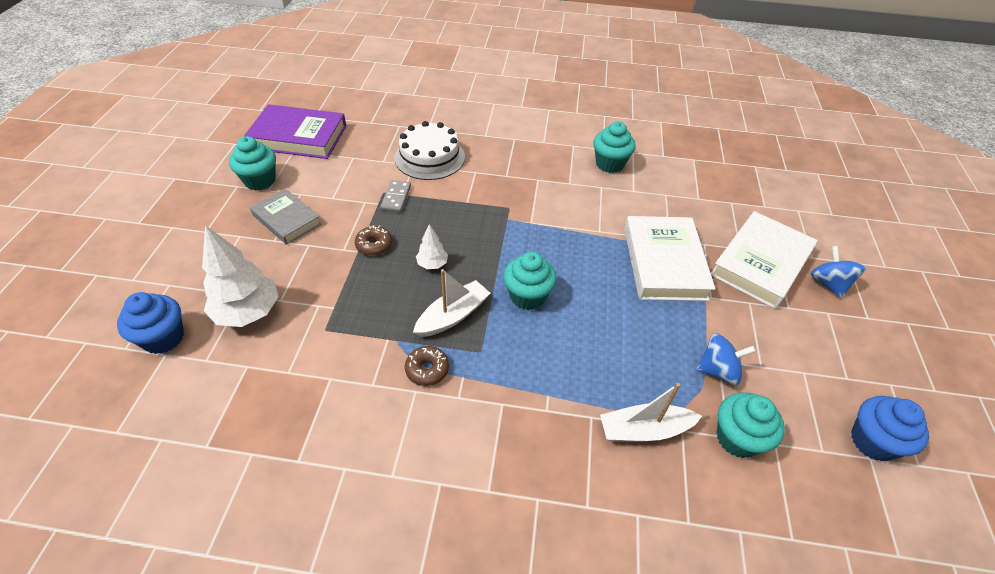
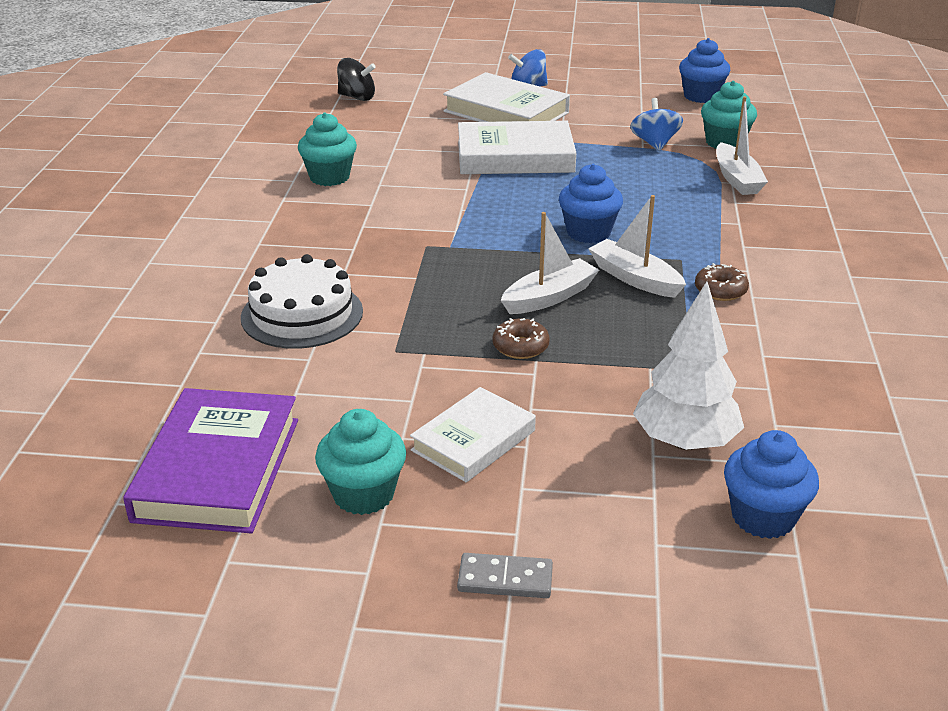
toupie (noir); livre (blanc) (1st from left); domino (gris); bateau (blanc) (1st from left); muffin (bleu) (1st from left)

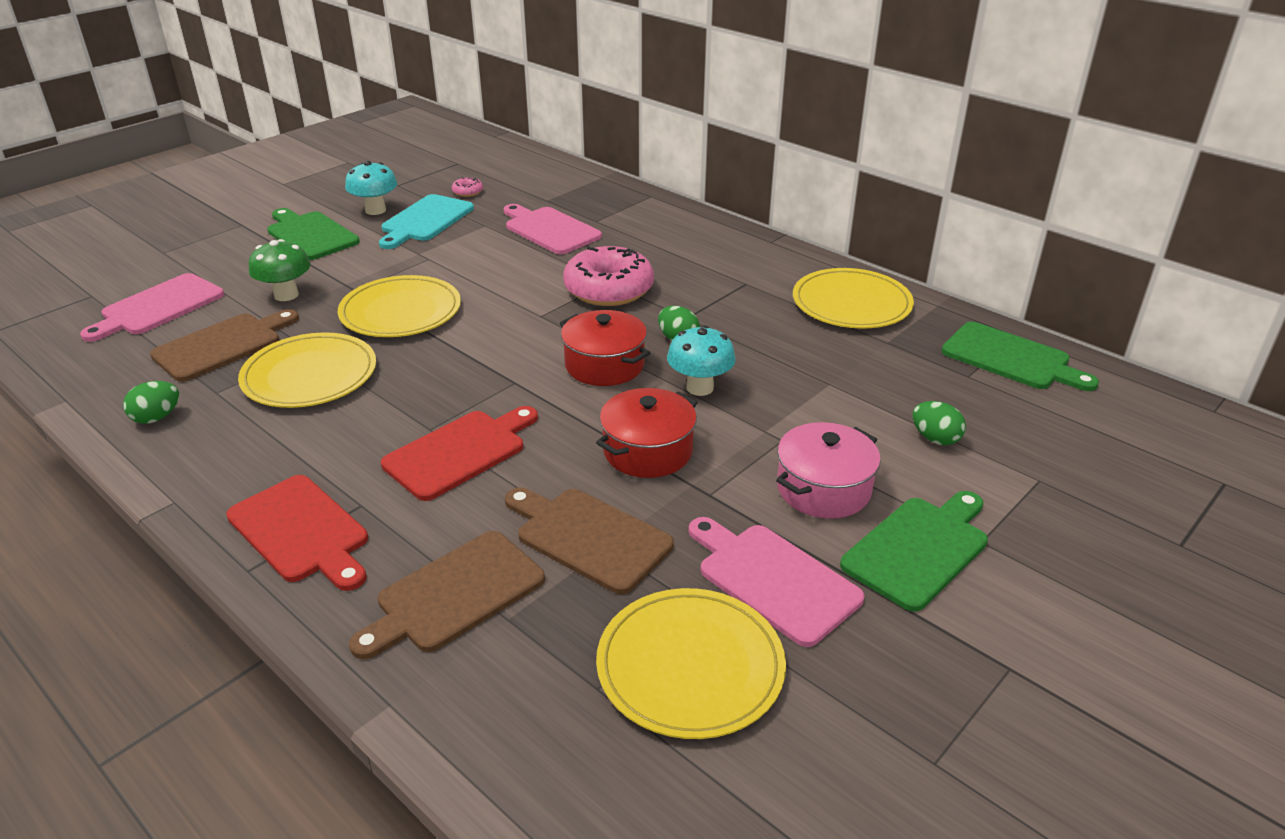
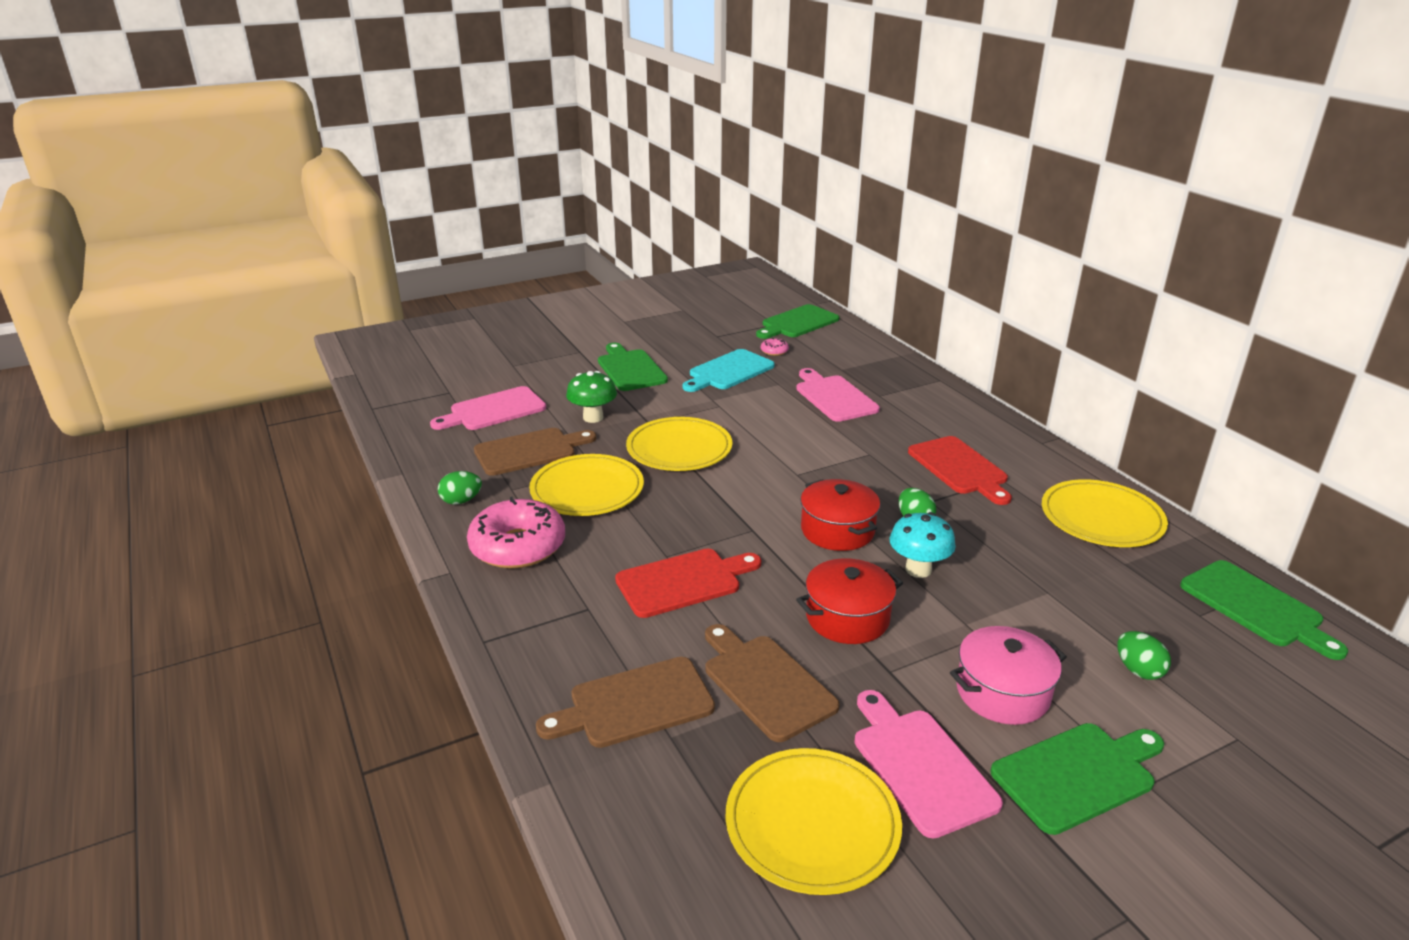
beignet (rose) (1st from left); planche à découper (vert) (2nd from left); planche à découper (rouge) (2nd from left); champignon (turquoise) (1st from left in the first image)

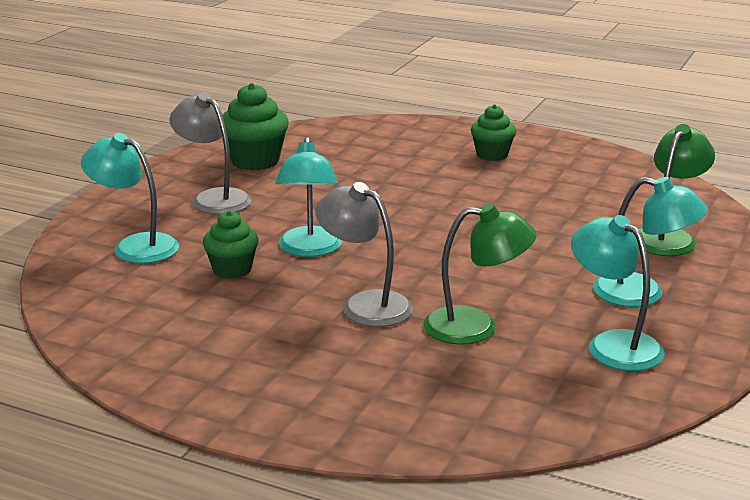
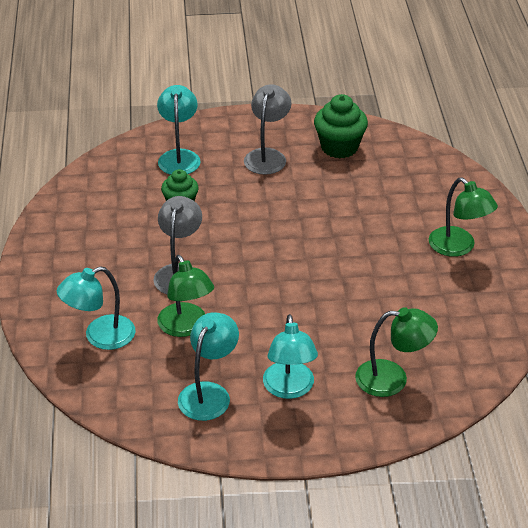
lampe (turquoise) (1st from left); lampe (vert) (3rd from left)

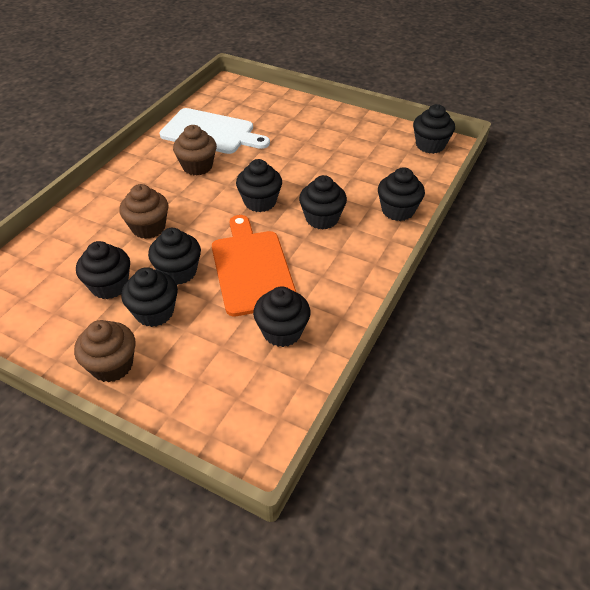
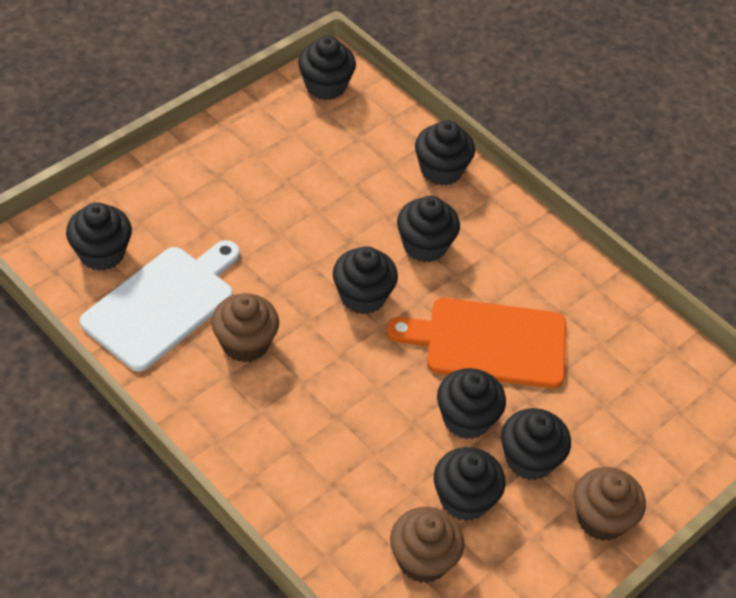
muffin (noir) (1st from left); muffin (marron) (2nd from left)

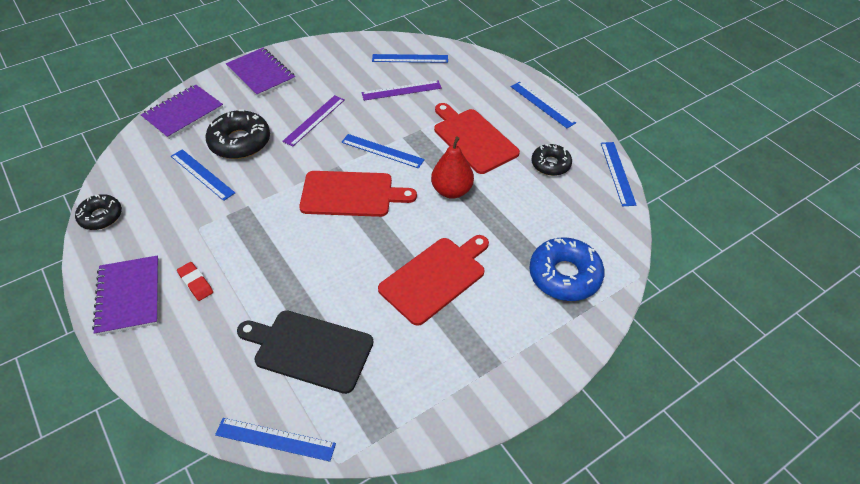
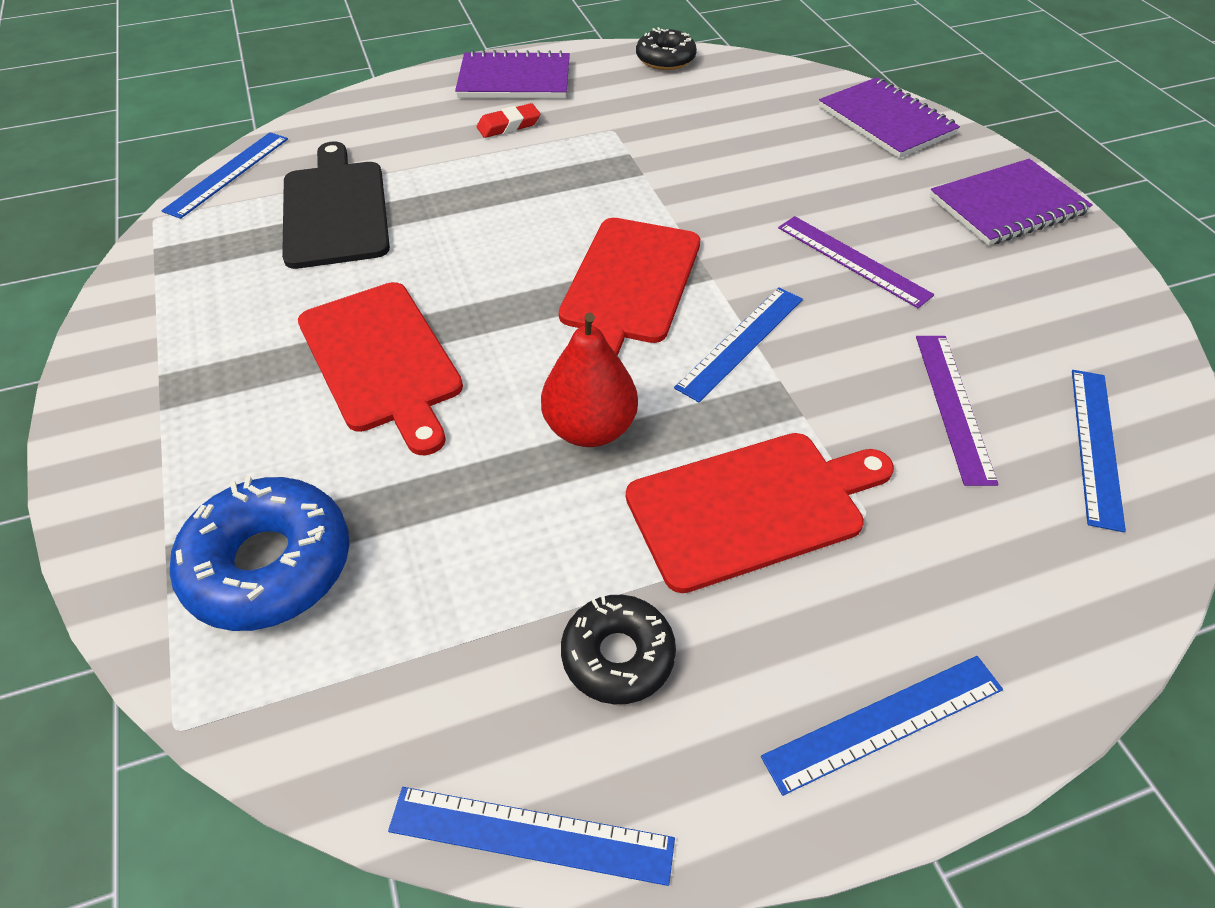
planche à découper (noir); règle (bleu) (1st from left in the first image); beignet (noir) (2nd from left in the first image)

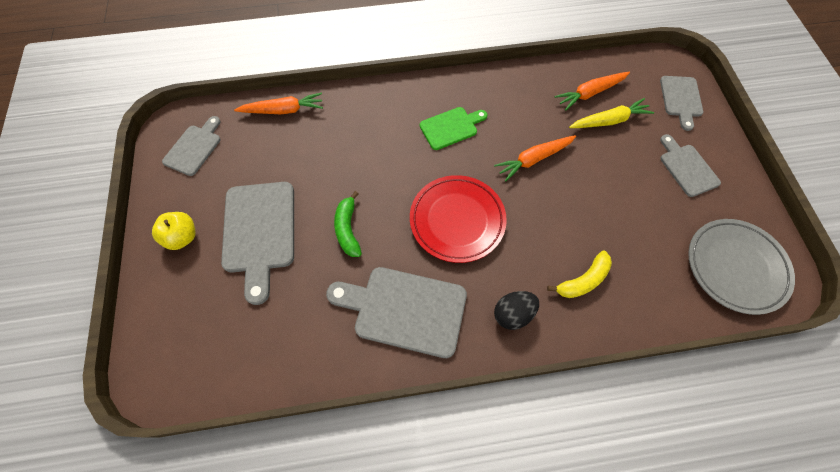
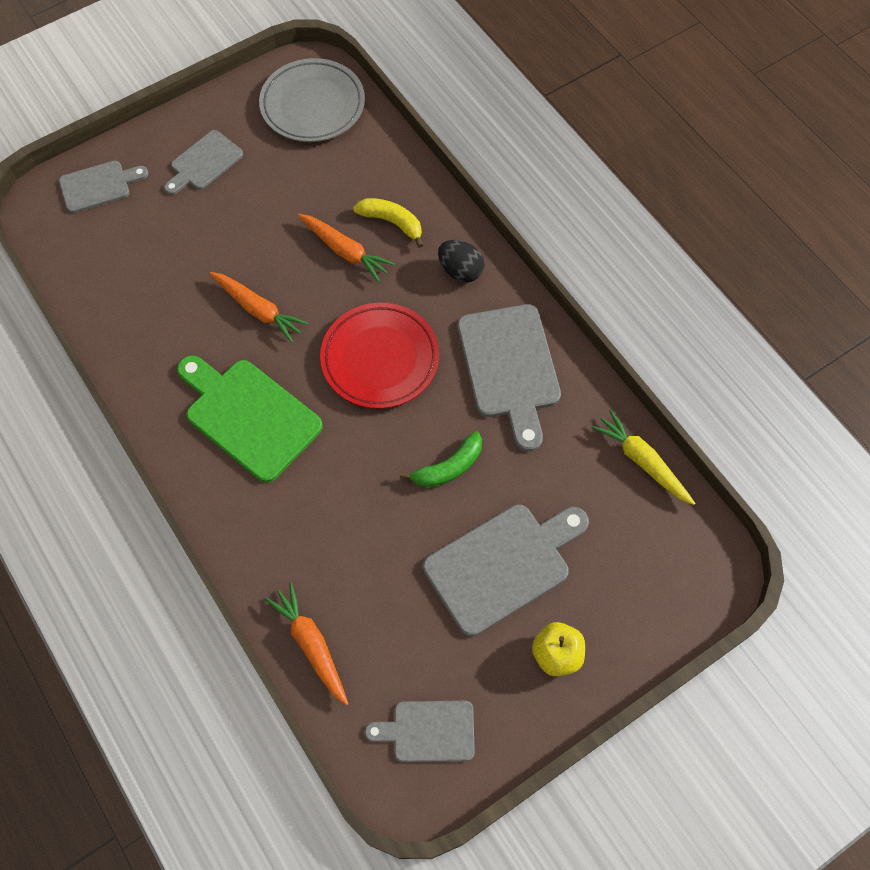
planche à découper (vert); carotte (orange) (3rd from left); carotte (jaune)

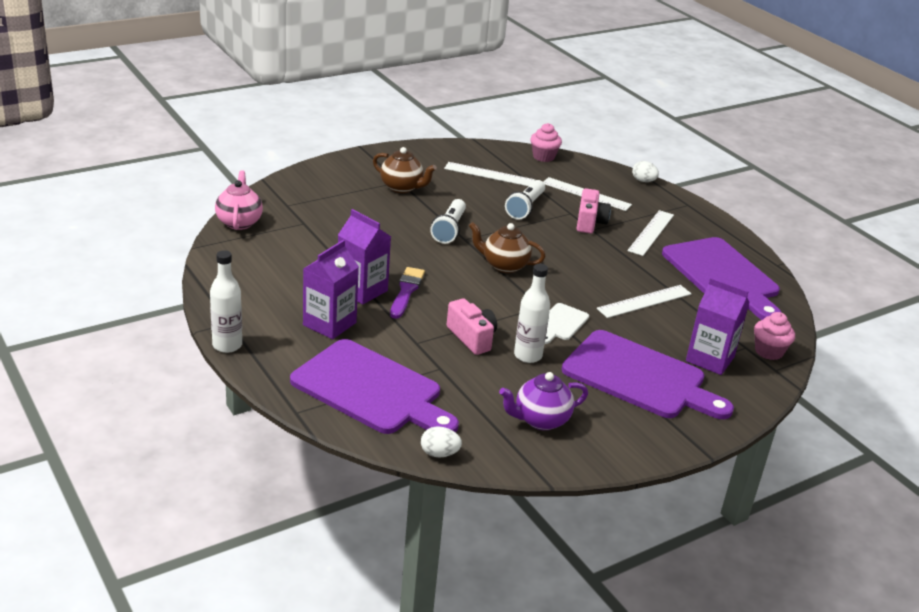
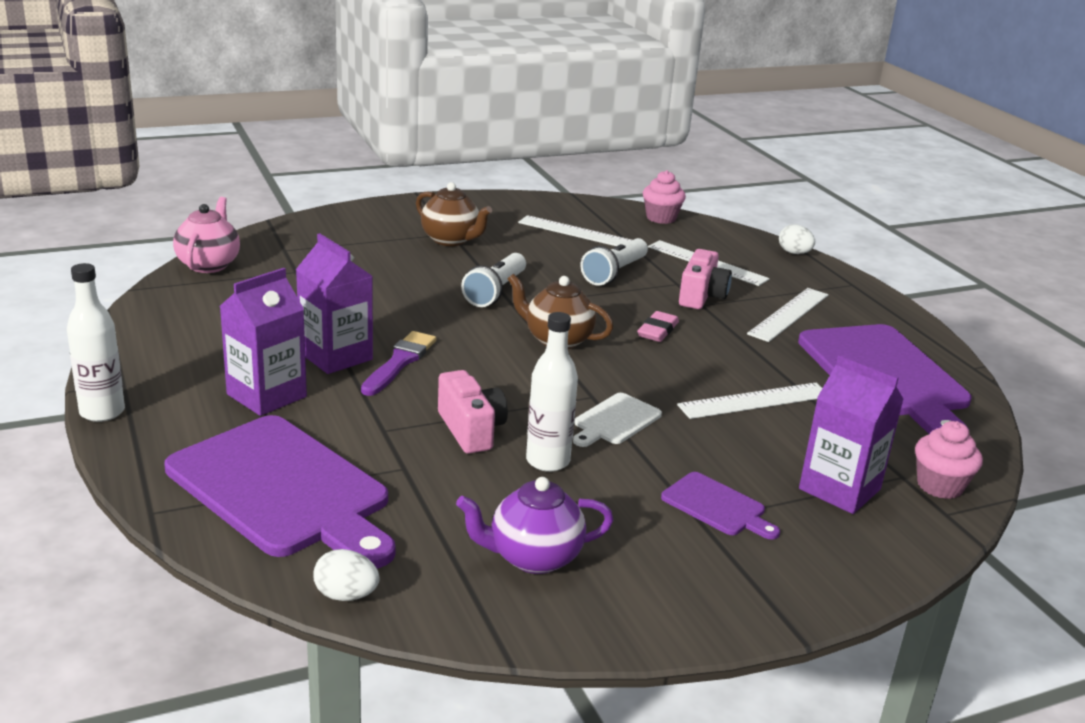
gomme (rose); planche à découper (violet) (2nd from left)

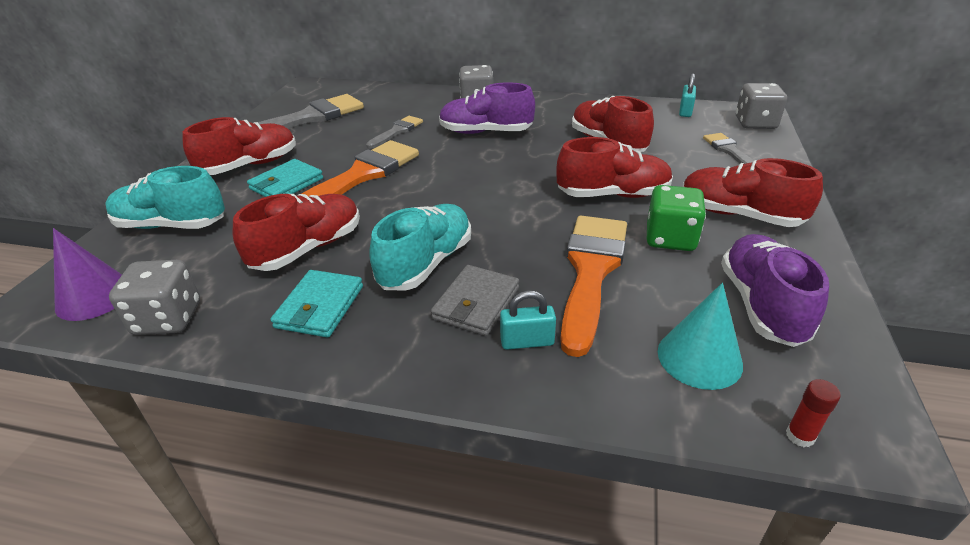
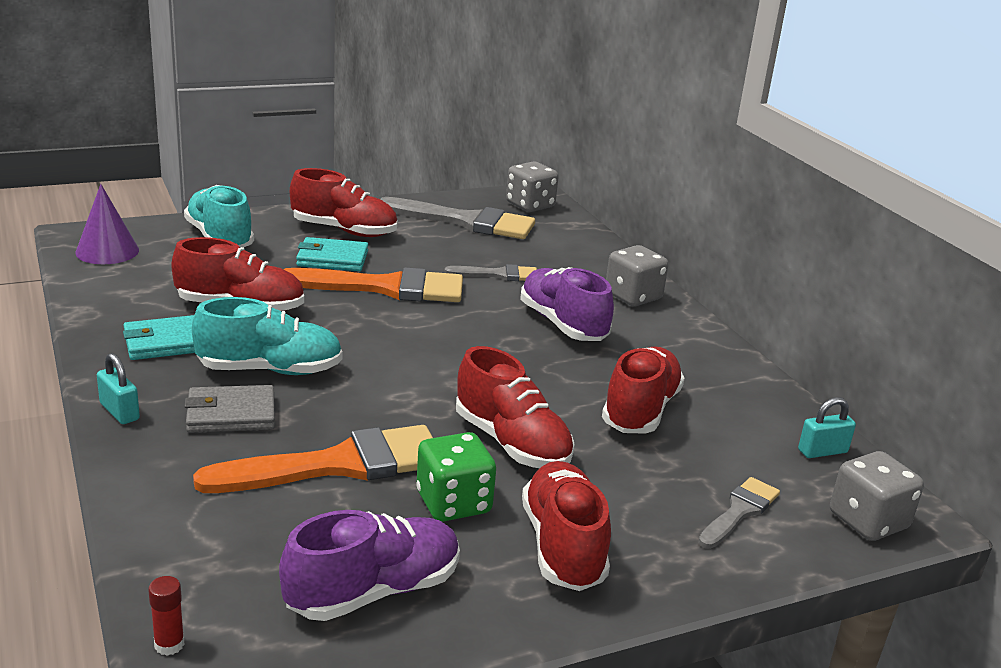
cadenas (turquoise) (1st from left); dé (gris) (1st from left); cône (turquoise)

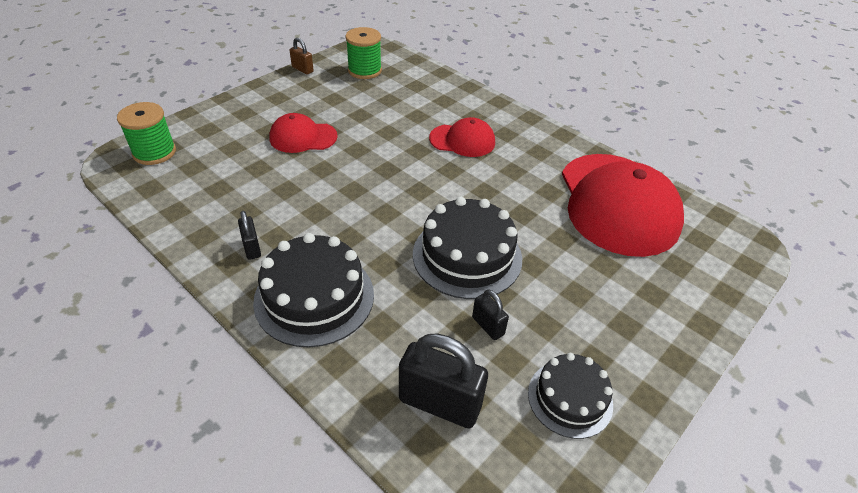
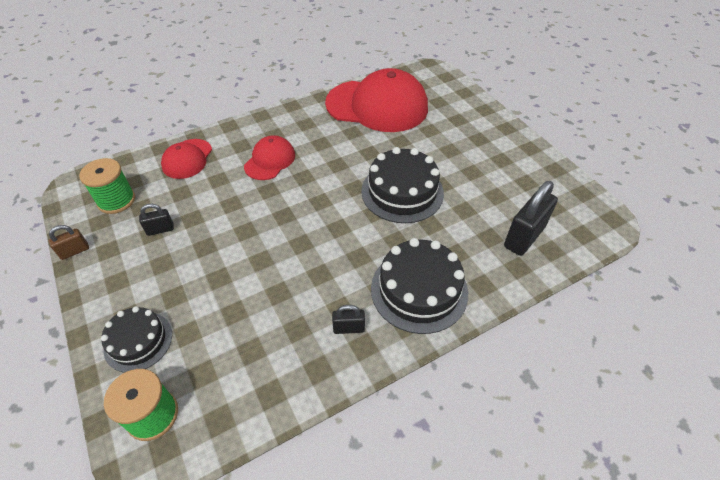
gâteau (noir) (1st from left); cadenas (noir) (1st from left); casquette (rouge) (1st from left)

